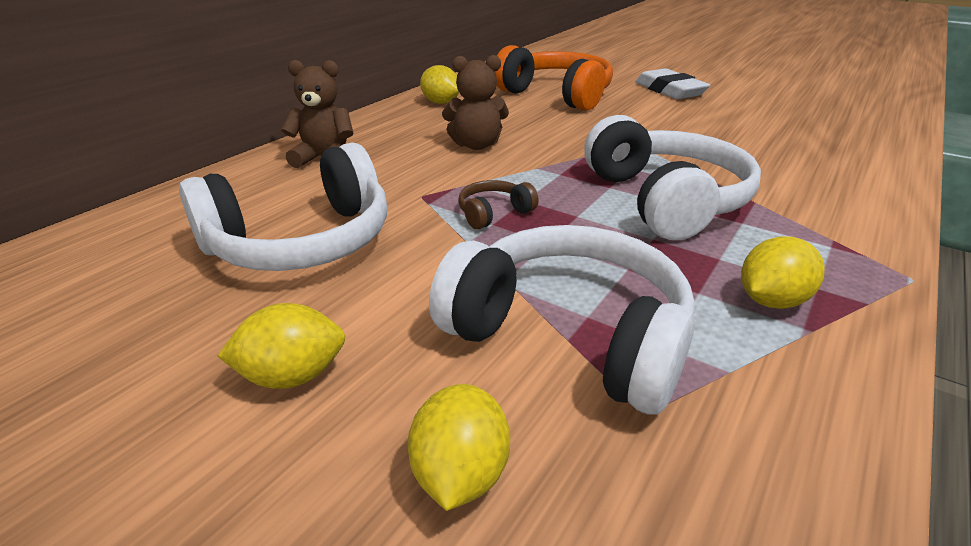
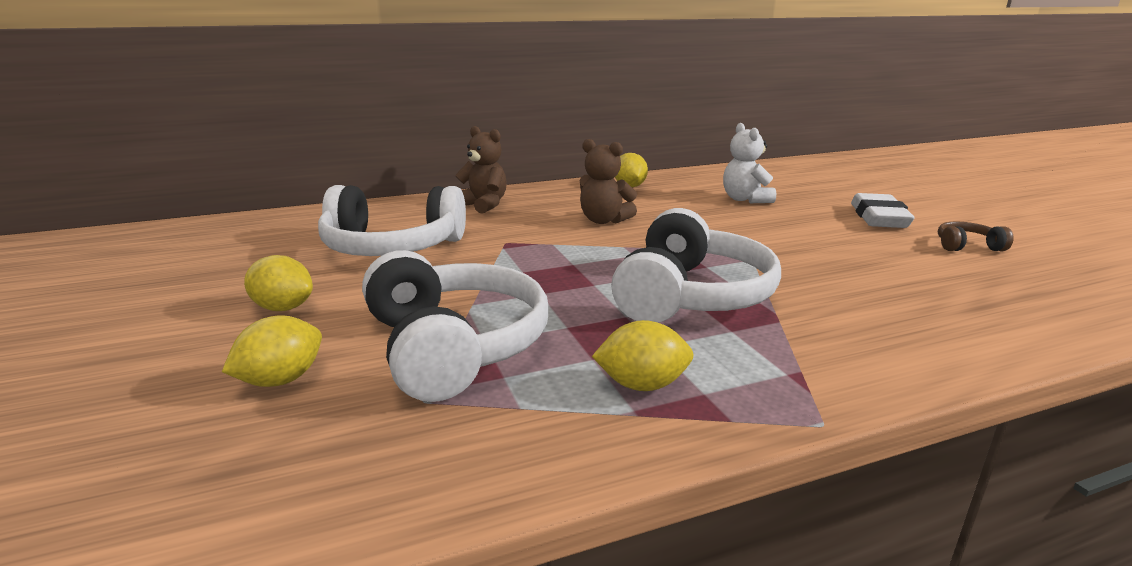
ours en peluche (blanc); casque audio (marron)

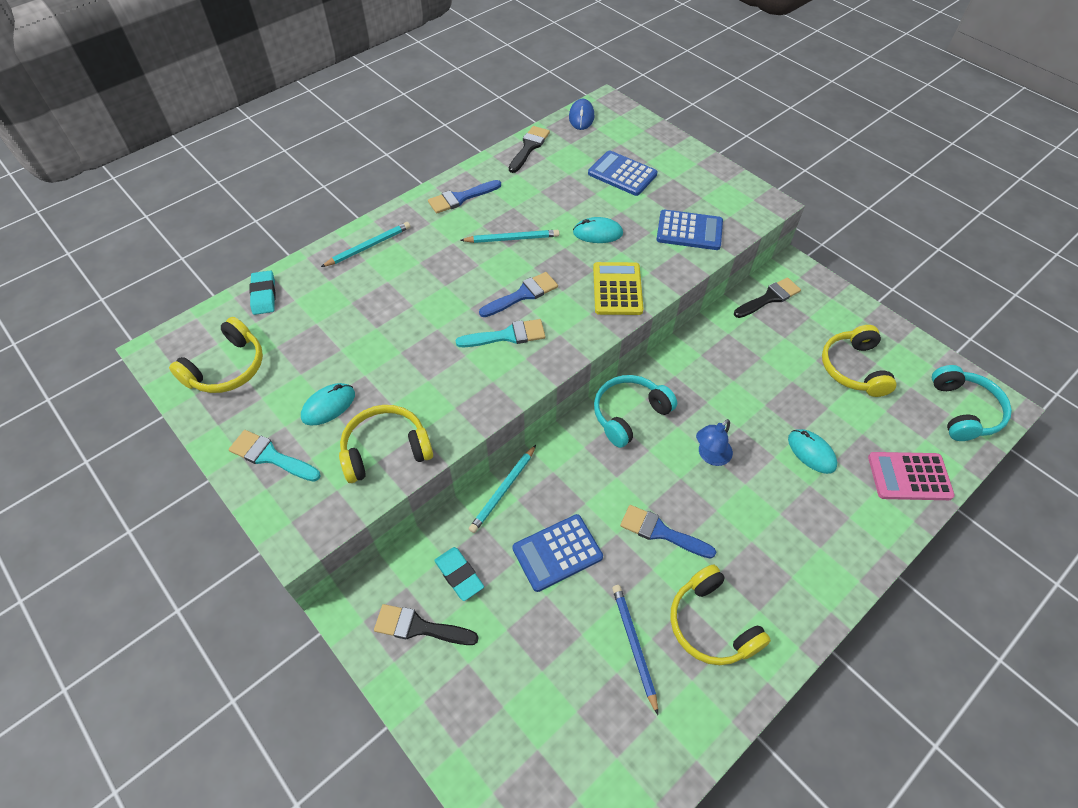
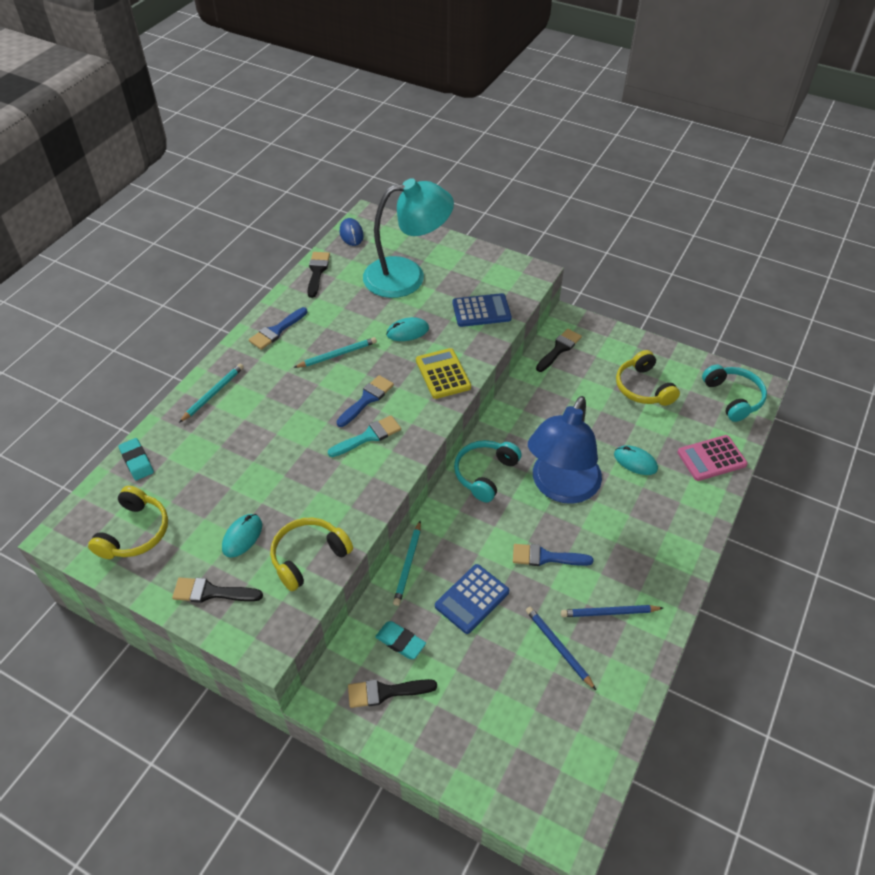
pinceau (noir) (1st from left); lampe (turquoise); lampe (bleu); crayon (bleu) (2nd from left)

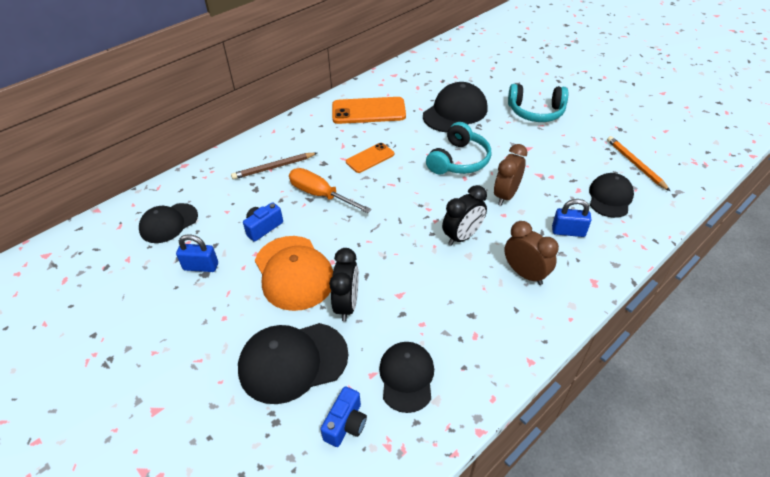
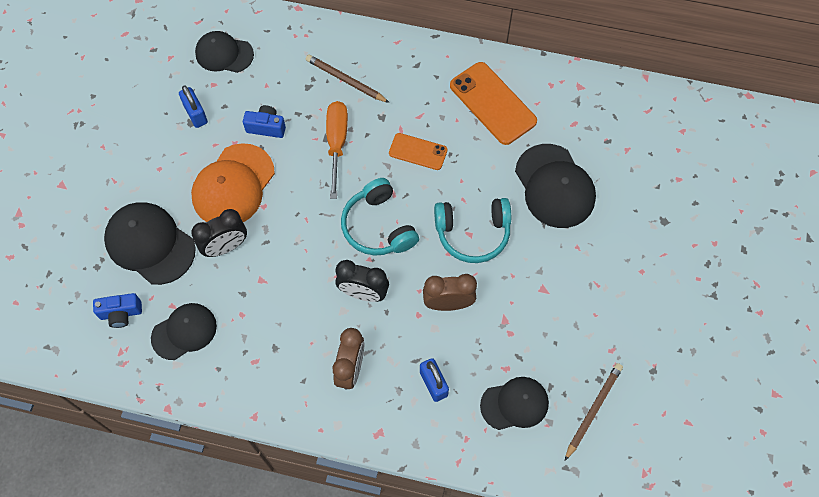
casque audio (turquoise) (1st from left); casquette (noir) (5th from left); crayon (marron) (2nd from left)

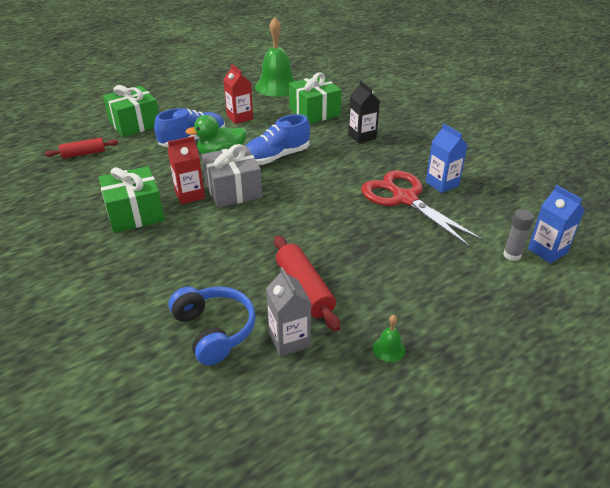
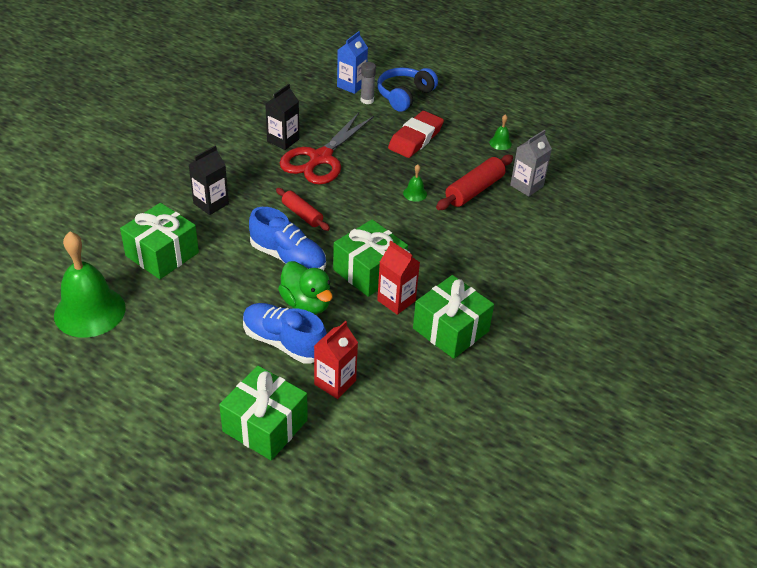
brique de lait (noir) (2nd from left); rouleau à pâtisserie (rouge) (1st from left); brique de lait (rouge) (1st from left); cadeau (vert) (3rd from left); casque audio (bleu); gomme (rouge); cloche (vert) (2nd from left)

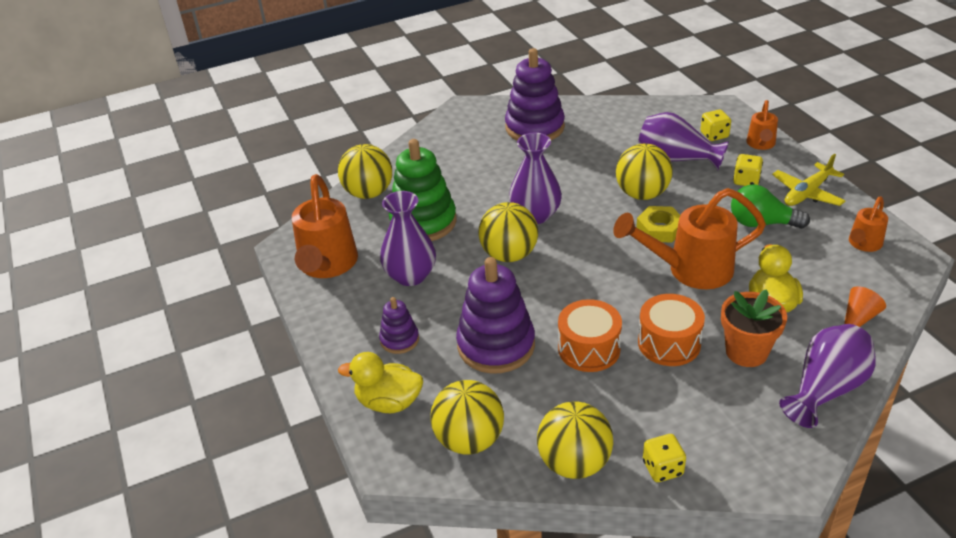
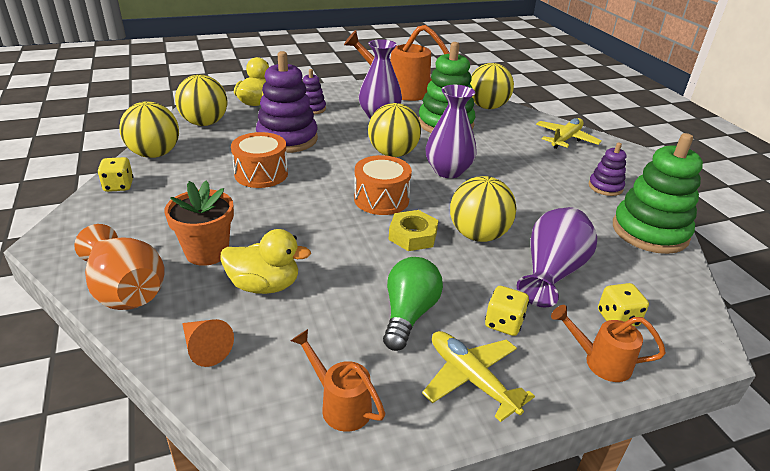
vase (orange); tambour (orange) (2nd from left); avion (jaune) (2nd from left); jouet à empiler (violet) (3rd from left); jouet à empiler (vert) (2nd from left); arrosoir (orange) (2nd from left in the first image)

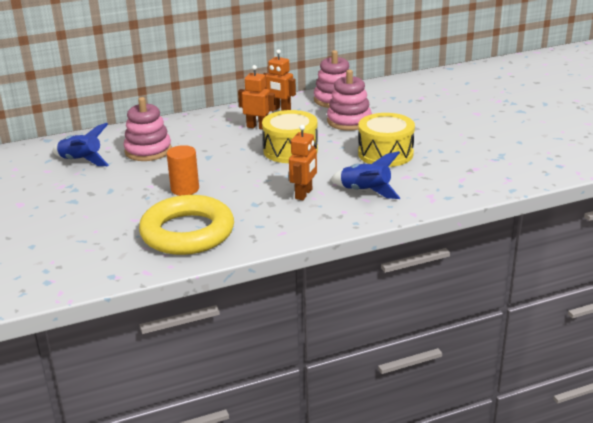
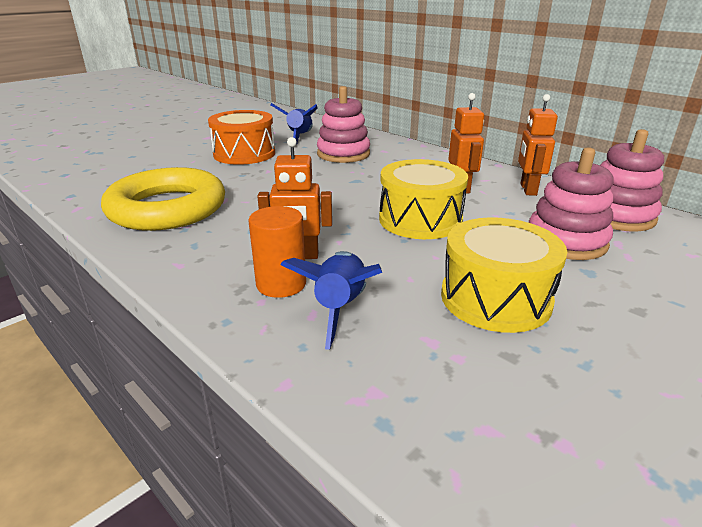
tambour (orange); cylindre (orange)

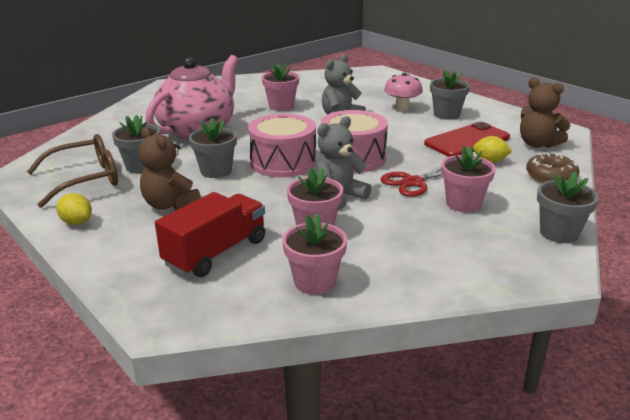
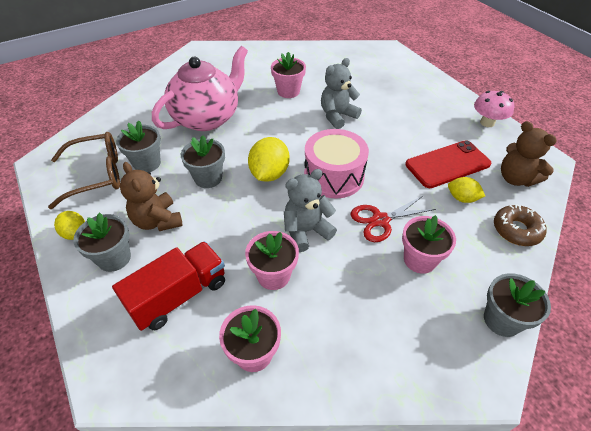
pot de fleurs (gris) (1st from left); citron (jaune) (2nd from left); champignon (rose)

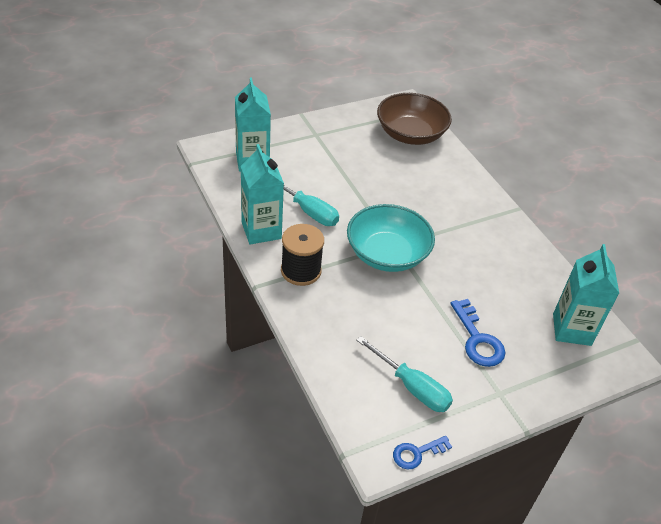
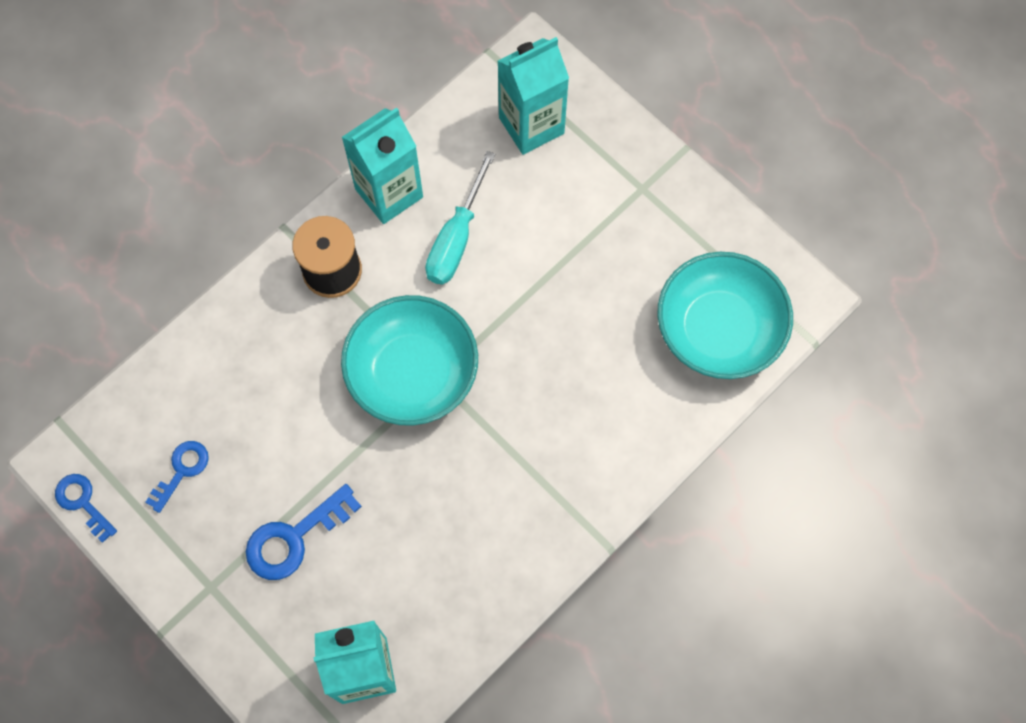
clé (bleu) (2nd from left); bol (turquoise) (2nd from left)

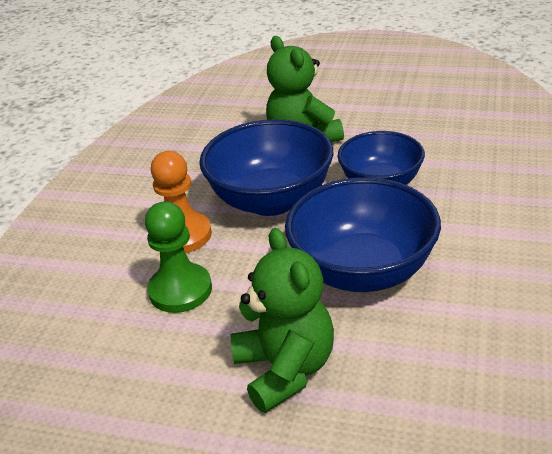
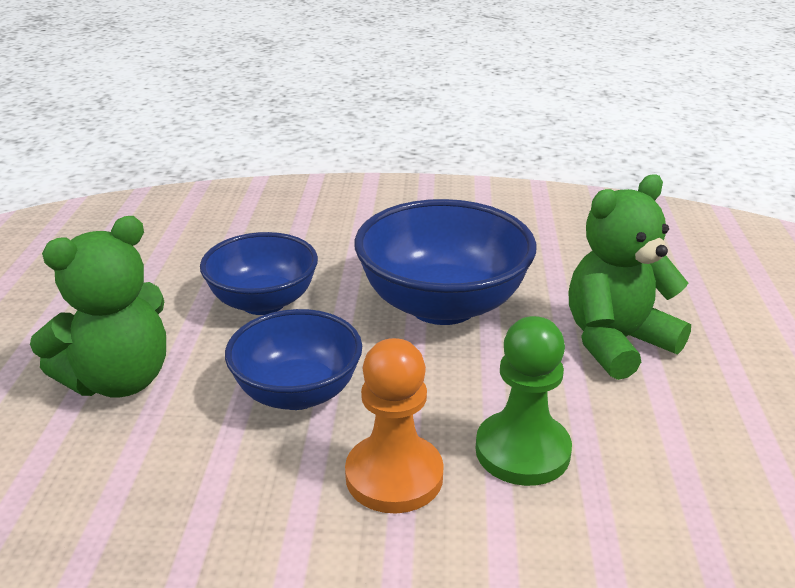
bol (bleu) (2nd from left)

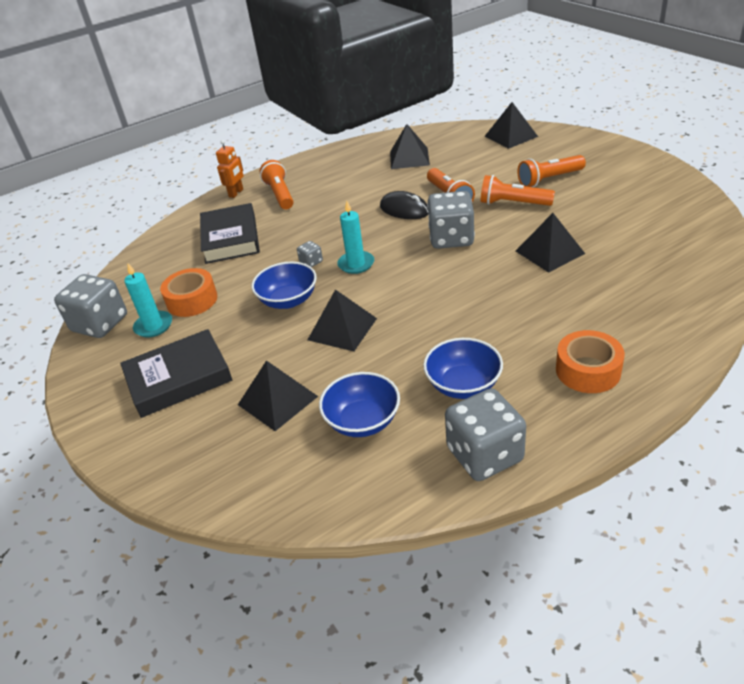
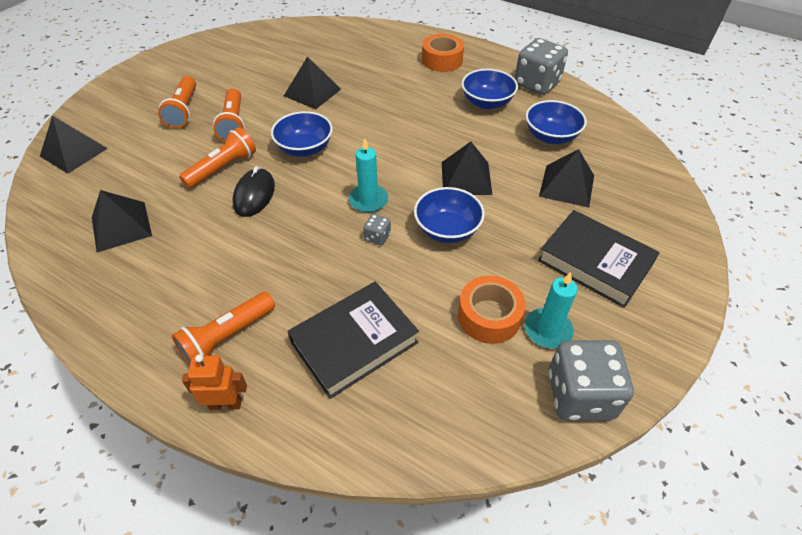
lampe de poche (orange) (1st from left); bol (bleu) (1st from left)

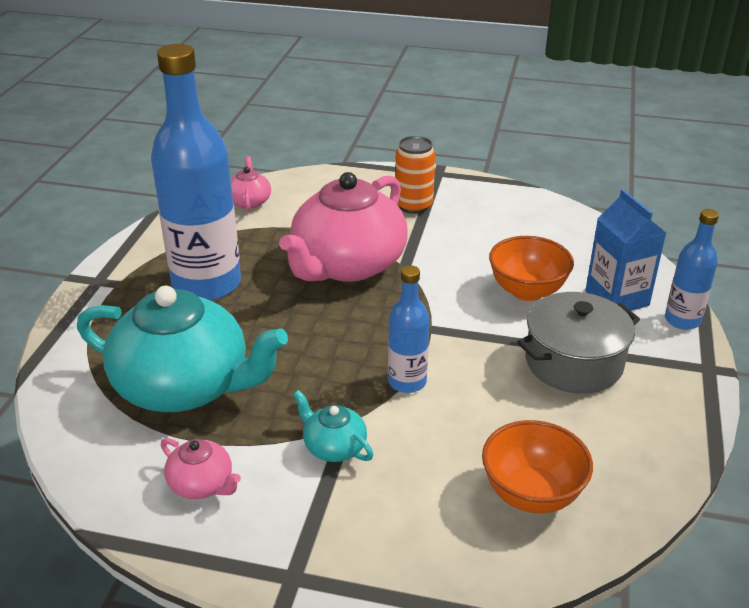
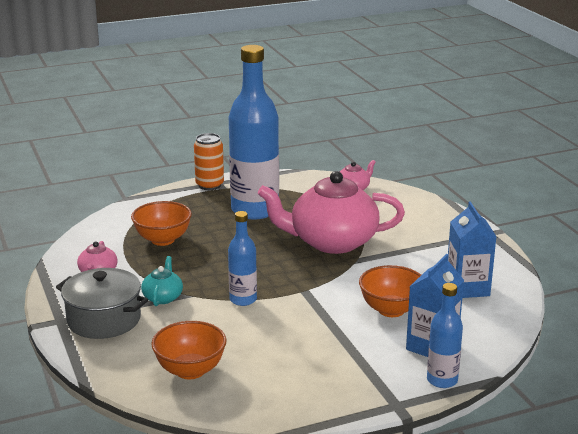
marmite (gris); bol (orange) (1st from left); canette (orange); brique de lait (bleu) (2nd from left)

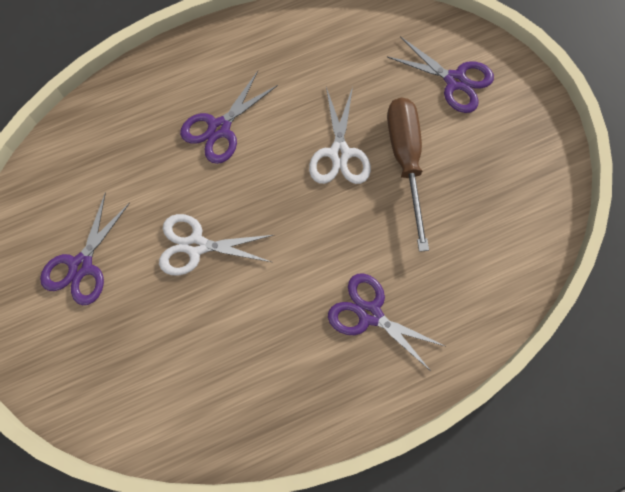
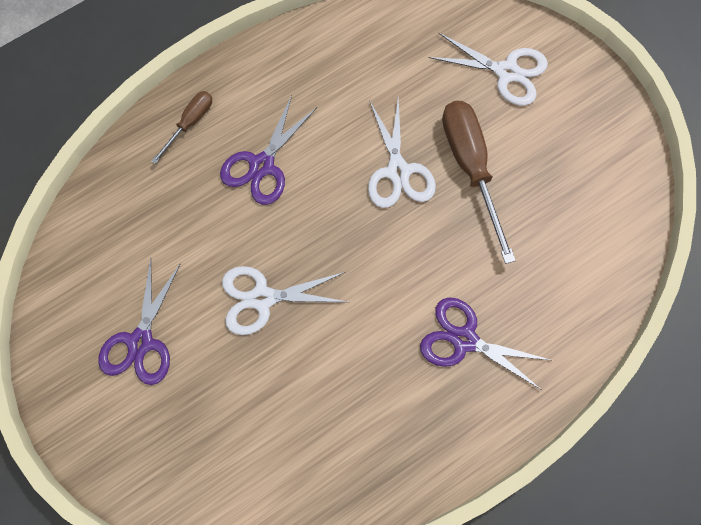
tournevis (marron) (1st from left); ciseaux (blanc) (3rd from left)

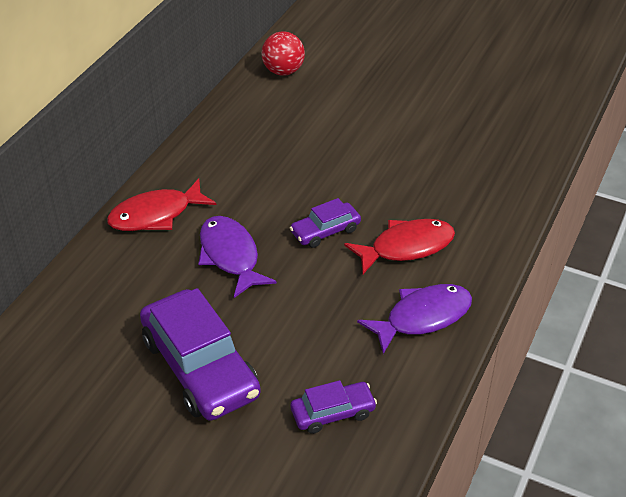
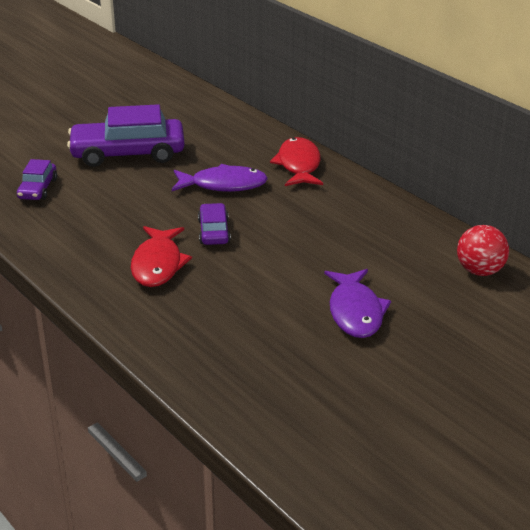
poisson (violet) (2nd from left)

